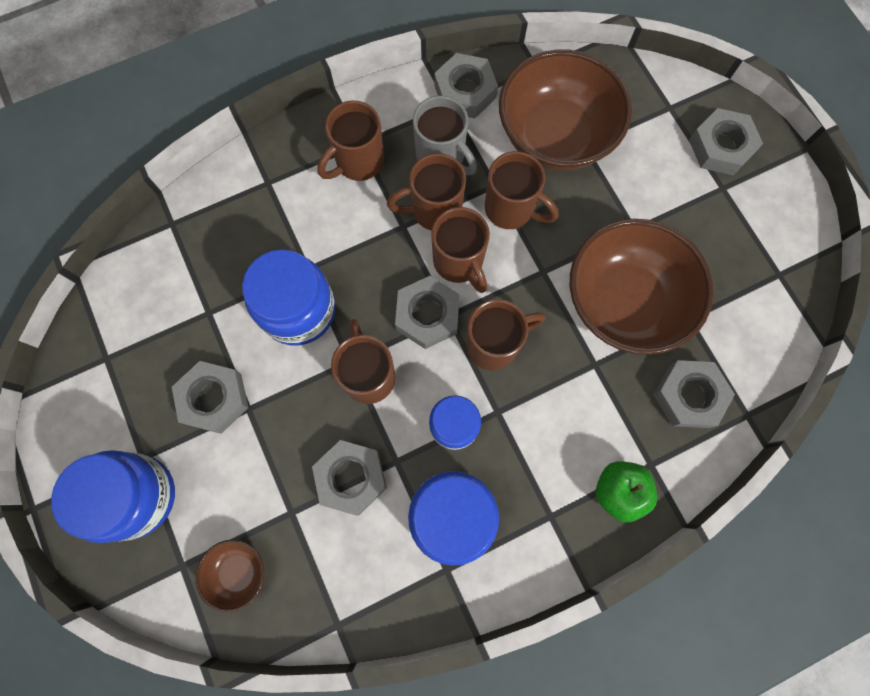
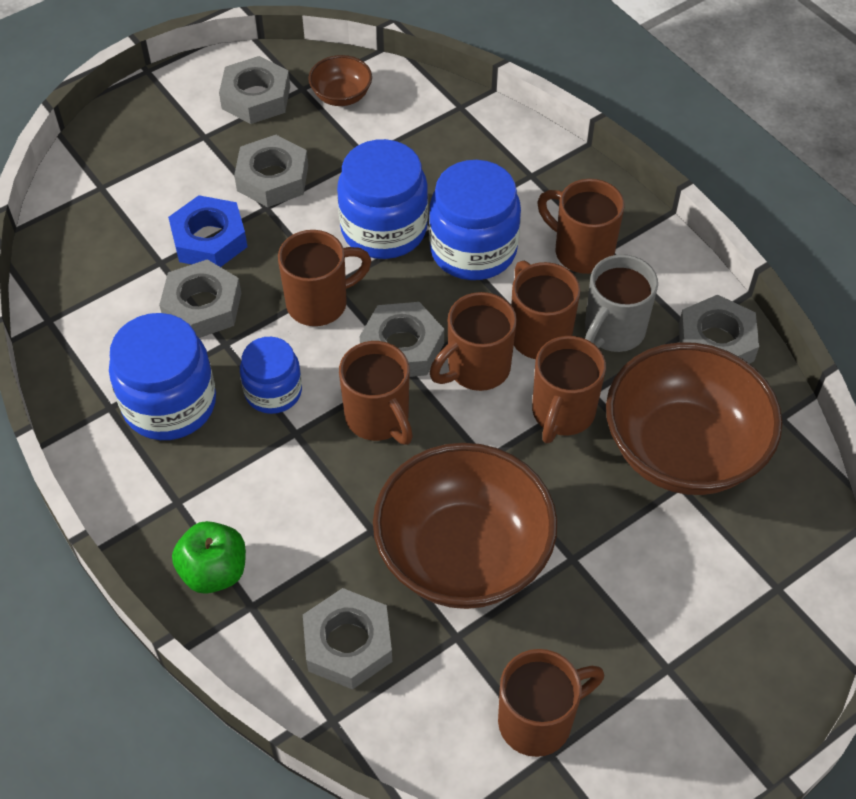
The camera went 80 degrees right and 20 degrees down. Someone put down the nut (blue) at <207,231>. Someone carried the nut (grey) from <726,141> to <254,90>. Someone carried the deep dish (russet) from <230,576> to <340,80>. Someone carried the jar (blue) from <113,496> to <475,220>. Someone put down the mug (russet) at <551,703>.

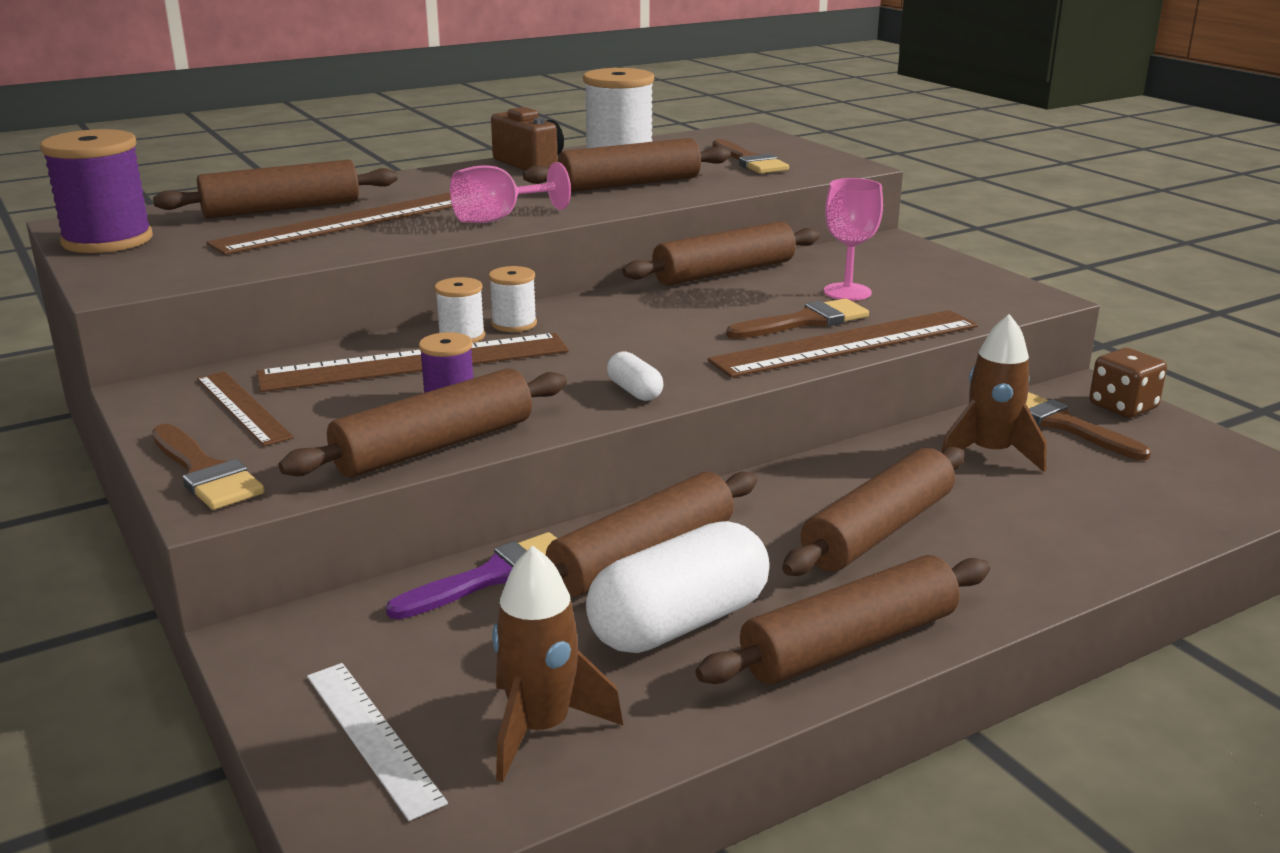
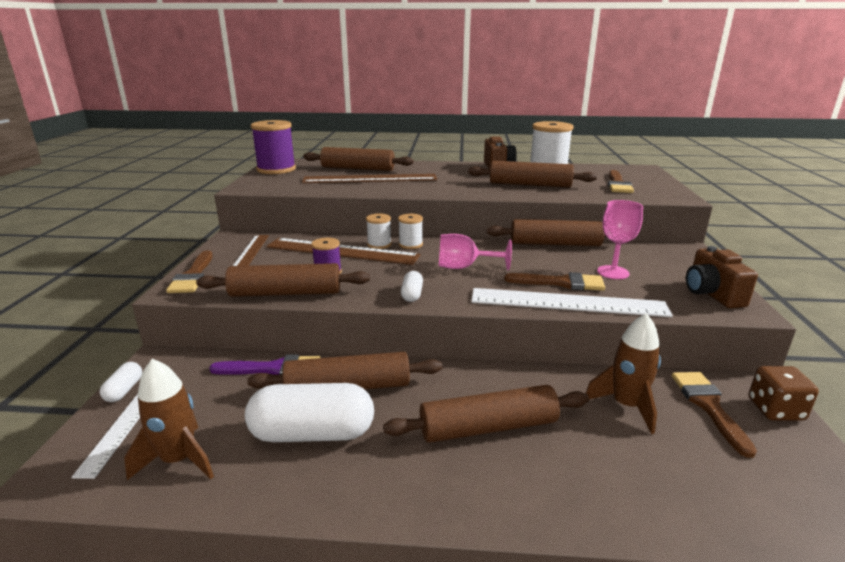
The camera went 35 degrees right and 0 degrees up. Someone put down the pill shape (white) at <121,382>. Someone carried the wine glass (pink) from <510,192> to <475,252>. Someone repainted the measuring stick (russet) at <843,344>, which became the measuring stick (white) at <572,302>. Someone put down the camera (russet) at <722,277>. Someone took away the rolling pin (russet) at <843,620>.

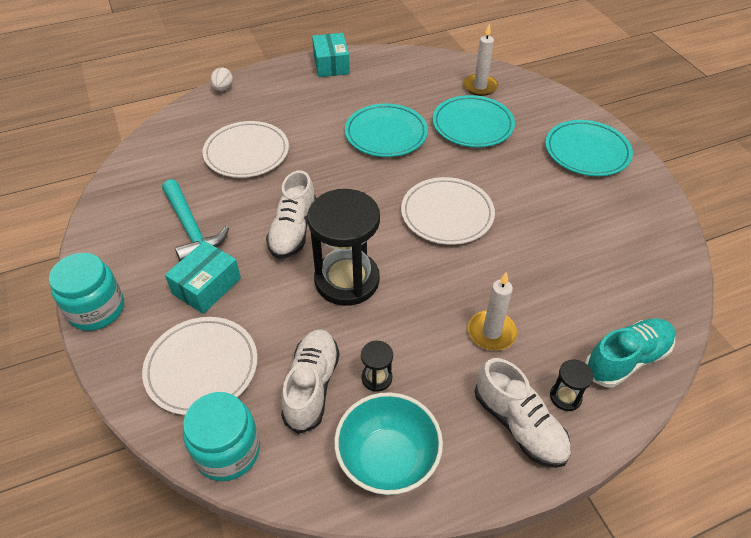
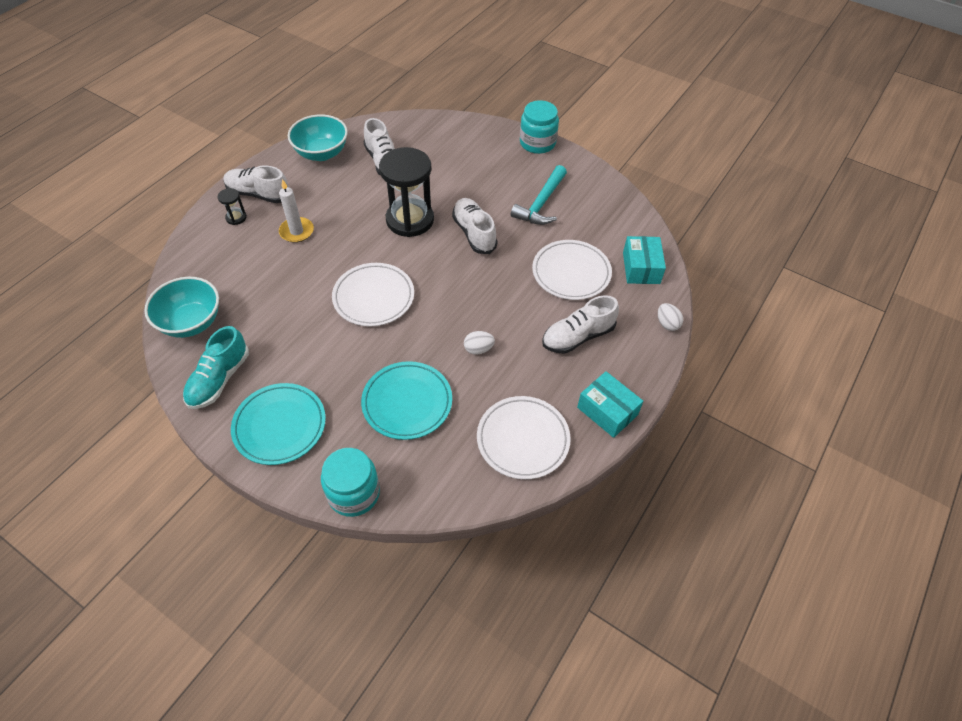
The camera went 145 degrees right and 5 degrees up. Someone put down the deep dish (turquoise) at <181,307>. Someone carried the lace-up shoe (turquoise) from <630,352> to <216,367>. Someone carried the jar (turquoise) from <221,436> to <350,482>. Someone swapped the flat dish (turquoise) at <386,130> for the toy egg (white) at <479,343>. Someone carried the flat dish (white) from <200,366> to <524,438>. Someone rotated the claw hammer (turquoise) at <195,220> by 90 degrees counterclockwise. Someone put down the lace-up shoe (white) at <580,324>. Someone carried the parcel (turquoise) from <203,277> to <644,260>. Someone took away the sandglass (jet-black) at <377,366>. Someone took away the candle (white) at <480,60>.

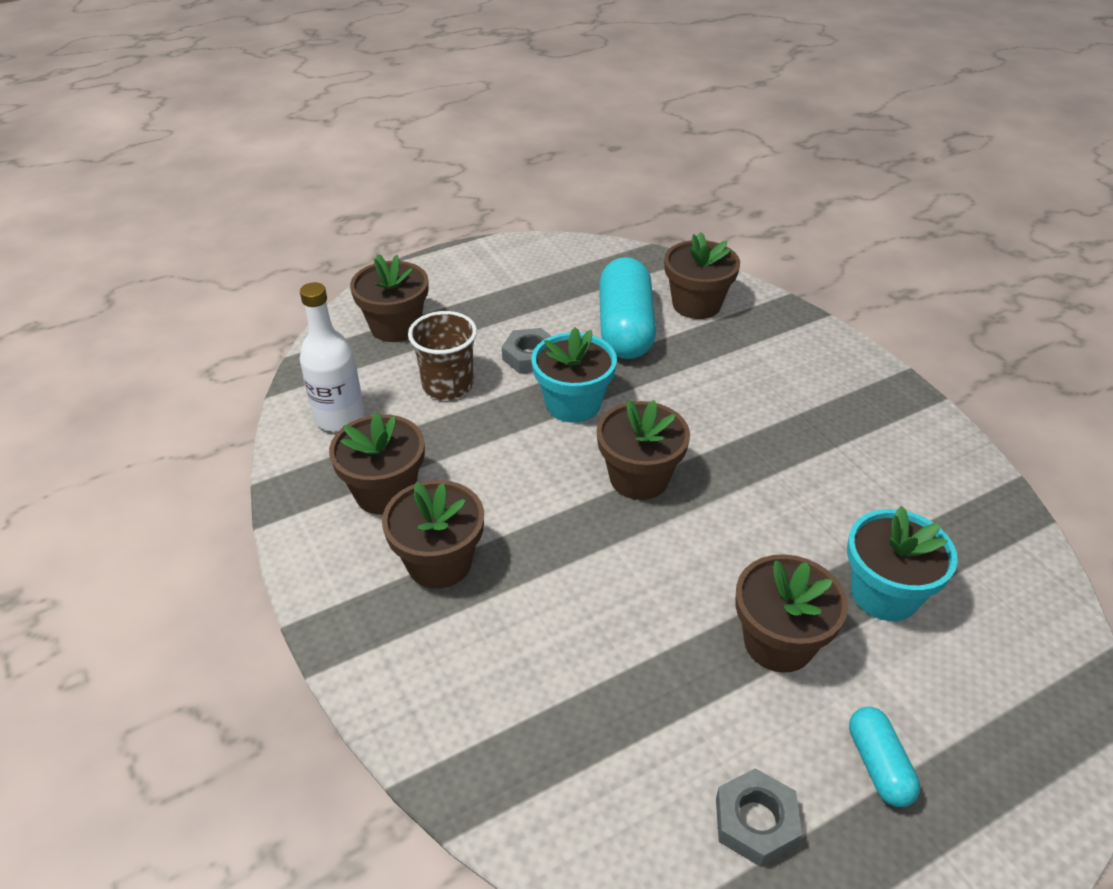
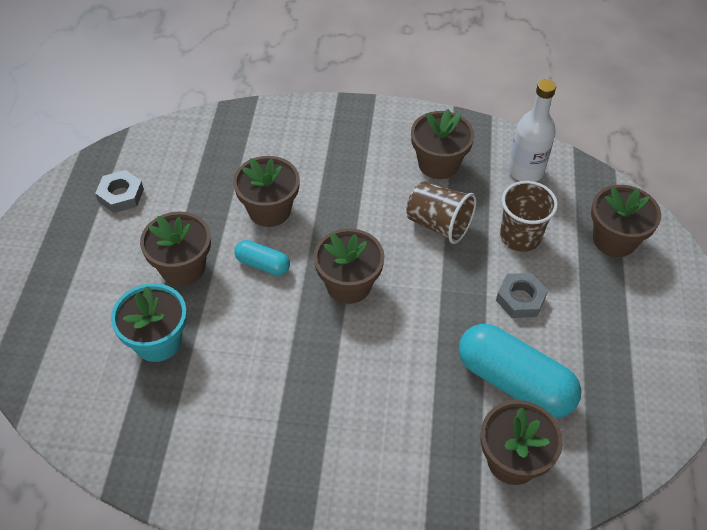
The camera went 125 degrees right and 10 degrees up. Someone carried the potted plant (russet) from <433,534> to <266,191>. Someone carried the pill shape (turquoise) from <884,757> to <262,258>. Someone put down the beaker (russet) at <441,212>. Someone took away the potted plant (turquoise) at <574,375>.

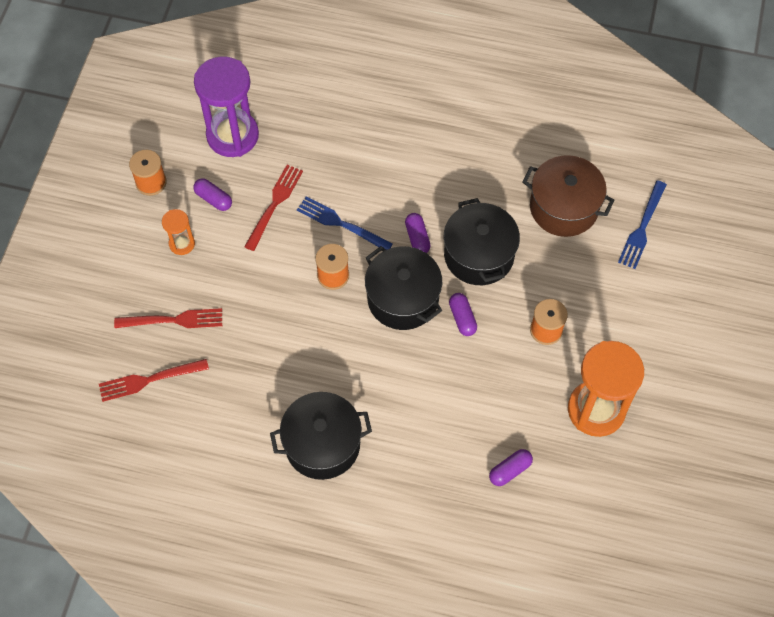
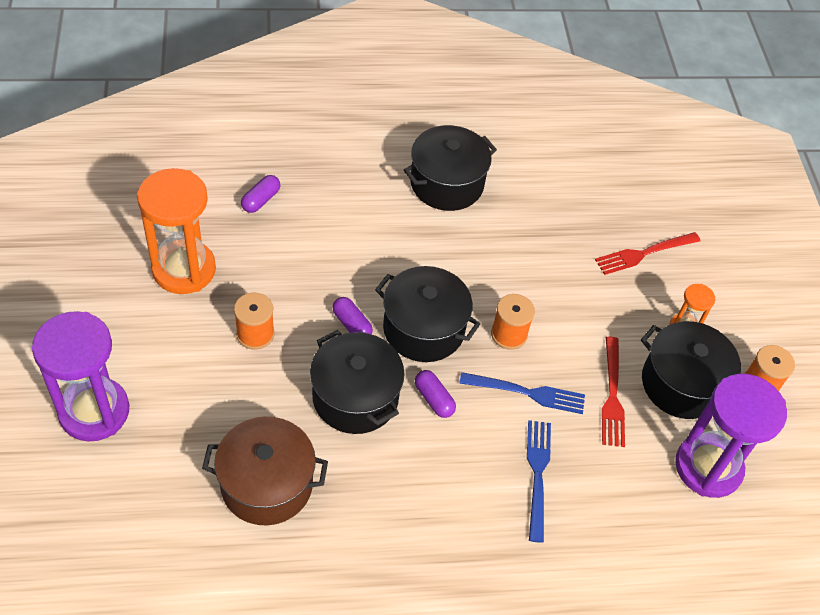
The camera went 155 degrees right and 10 degrees down. Someone put down the sandglass (purple) at <80,376>. Someone carried the fork (blue) from <642,224> to <539,481>. Someone swapped the pill shape (purple) at <212,194> for the pot (jet-black) at <691,370>. Someone took away the fork (scarlet) at <154,380>.

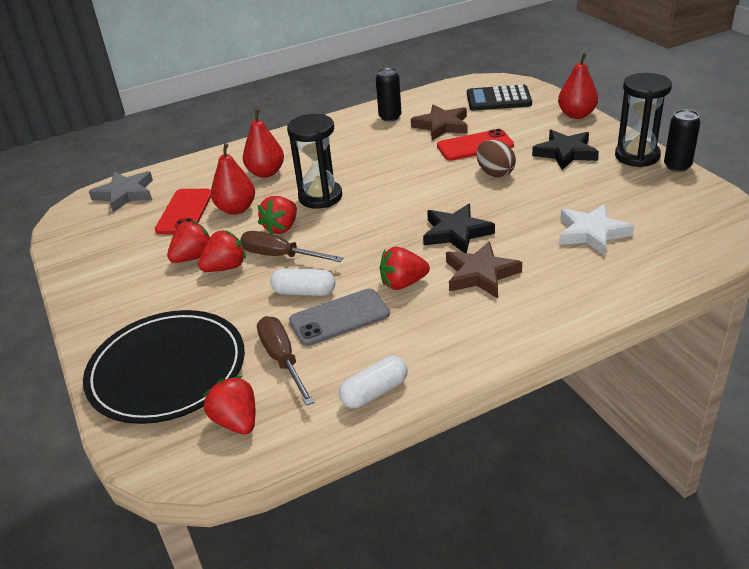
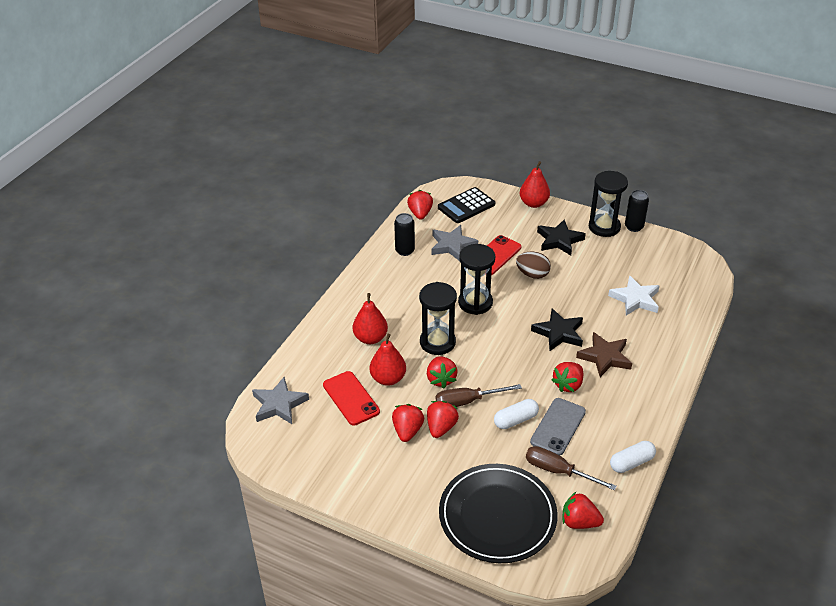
The camera went 40 degrees left and 5 degrees up. Someone put down the strawberry (scarlet) at <420,204>. Someone repainted the five-pointed star (russet) at <439,122>, which became the five-pointed star (grey) at <454,243>. Someone put down the sandglass (jet-black) at <476,279>. Someone rotated the pill shape (white) at <373,382> by 45 degrees clockwise.

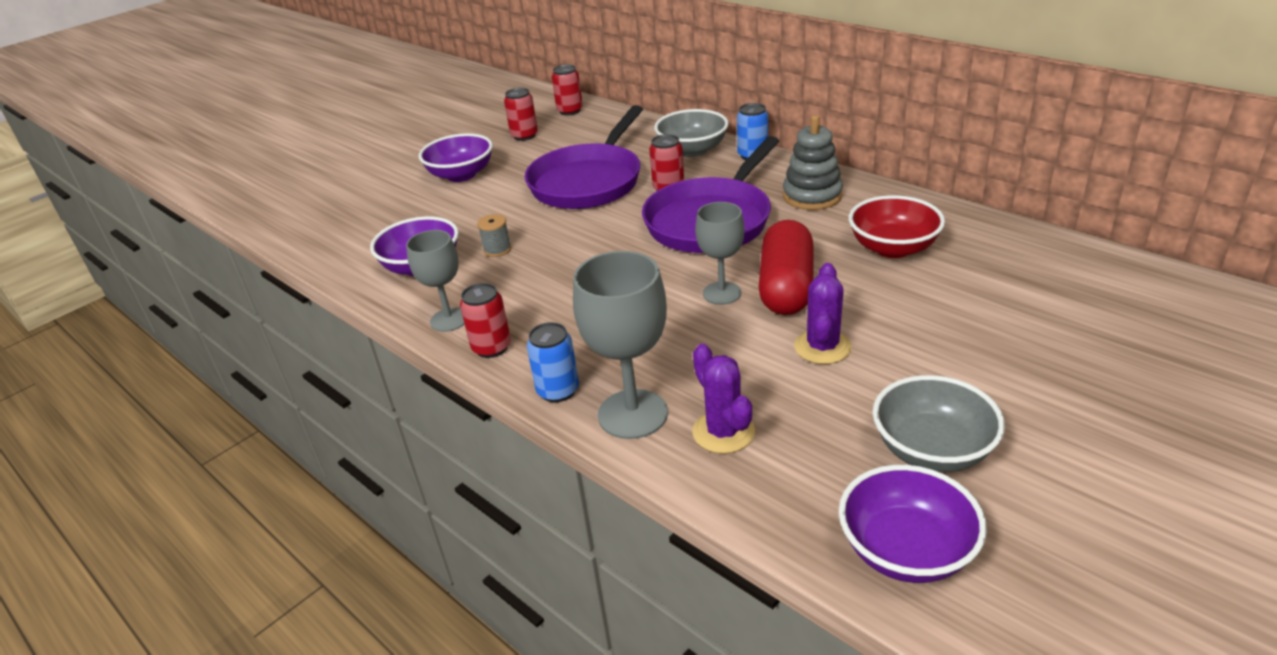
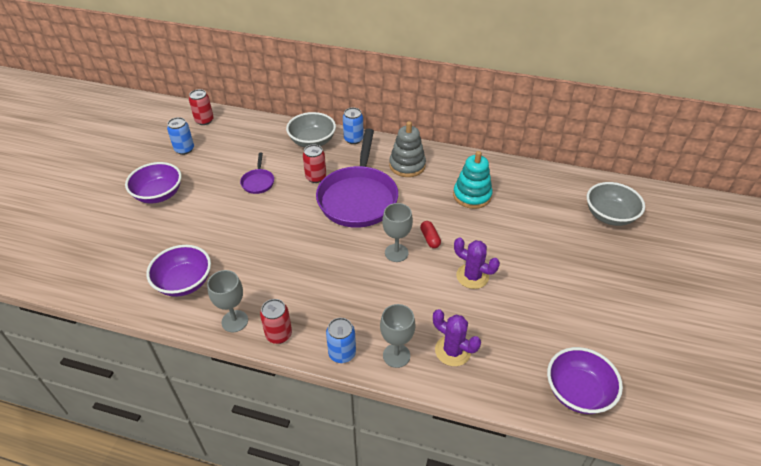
The camera went 30 degrees left and 10 degrees up. Someone repainted the soda can (scarlet) at <521,114>, which became the soda can (blue) at <180,136>. Someone scaled the pan (purple) at <584,157> by 0.43. Someone scaled the wine glass (grey) at <620,345> by 0.65. Someone scaled the pill shape (scarlet) at <785,267> by 0.43. Someone swapped the deep dish (scarlet) at <896,226> for the stacking rings (turquoise) at <473,180>. Someone rotated the saguaro cactus (purple) at <823,313> by 45 degrees counterclockwise. Someone carried the deep dish (grey) from <938,423> to <616,204>. Someone took away the bobbin (grey) at <494,235>.

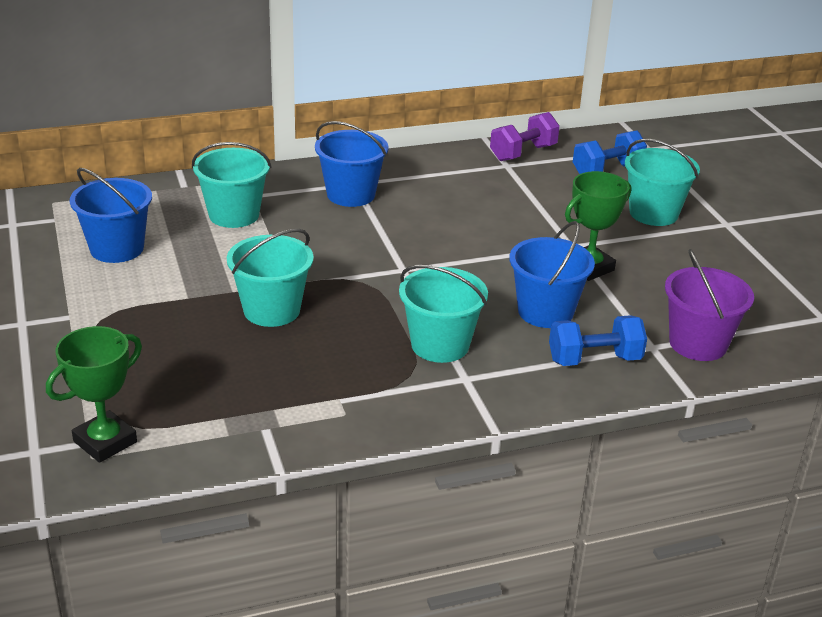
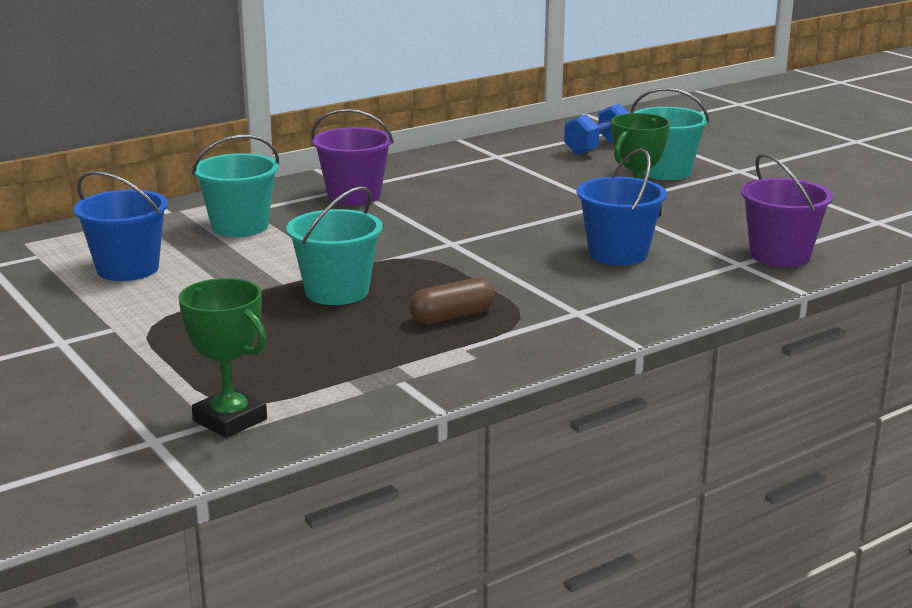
The camera went 15 degrees left and 10 degrees down. Someone rotated the award cup (leaf-green) at <94,394> by 75 degrees counterclockwise. Someone repainted the sand bucket (blue) at <352,164>, which became the sand bucket (purple) at <352,157>. Someone put down the pill shape (russet) at <452,300>. Someone took away the sand bucket (turquoise) at <443,314>. Someone took away the hand weight (purple) at <525,136>. Someone took away the hand weight (blue) at <598,340>.

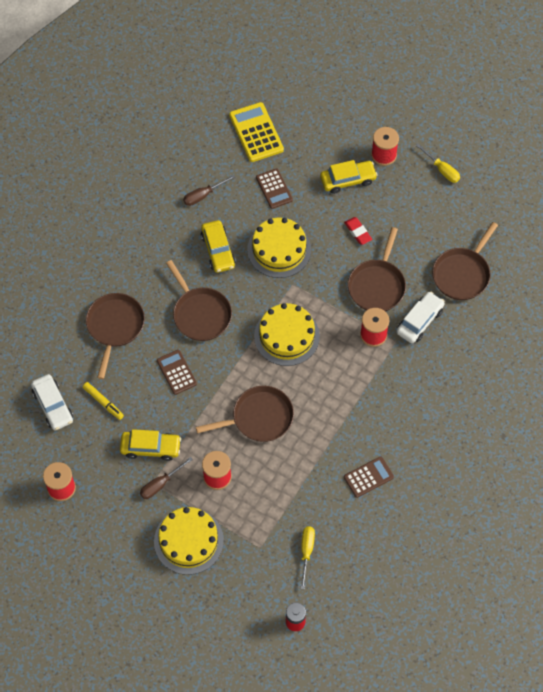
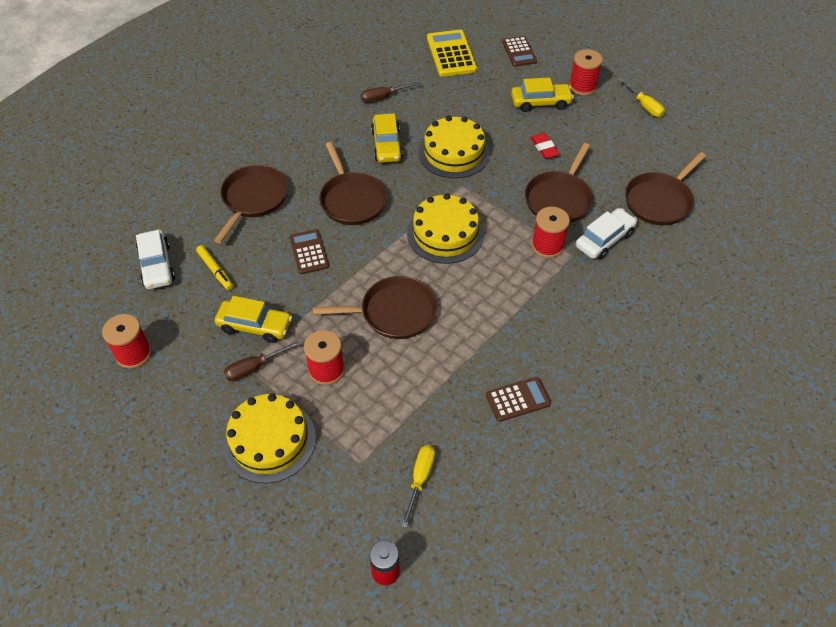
The camera went 10 degrees right and 10 degrees down. Someone carried the pocket calculator (russet) from <274,188> to <519,51>.

